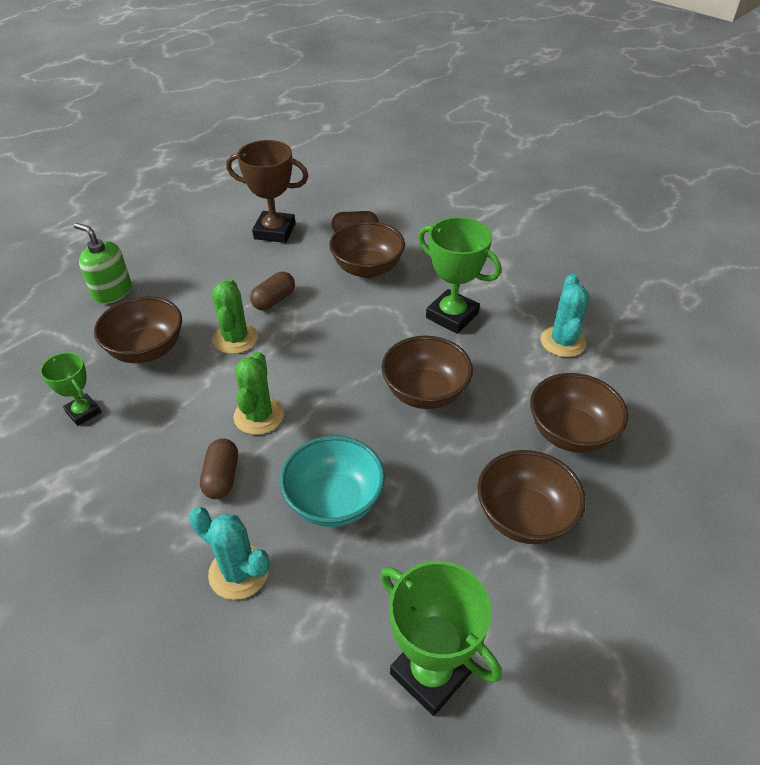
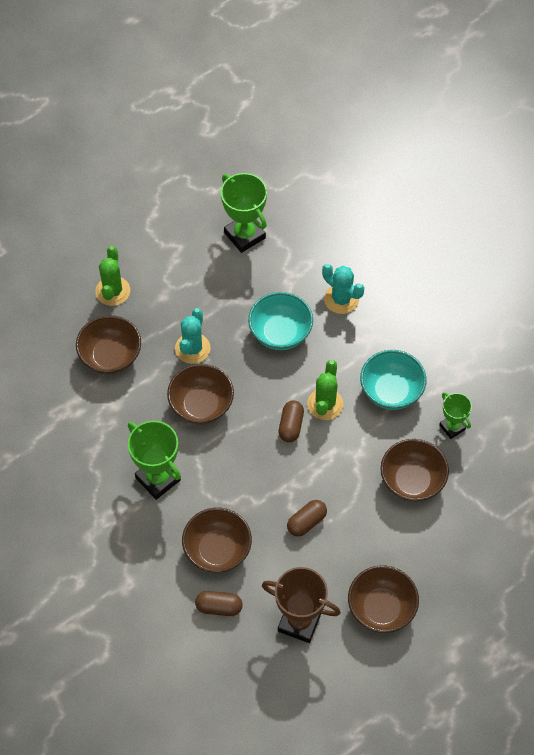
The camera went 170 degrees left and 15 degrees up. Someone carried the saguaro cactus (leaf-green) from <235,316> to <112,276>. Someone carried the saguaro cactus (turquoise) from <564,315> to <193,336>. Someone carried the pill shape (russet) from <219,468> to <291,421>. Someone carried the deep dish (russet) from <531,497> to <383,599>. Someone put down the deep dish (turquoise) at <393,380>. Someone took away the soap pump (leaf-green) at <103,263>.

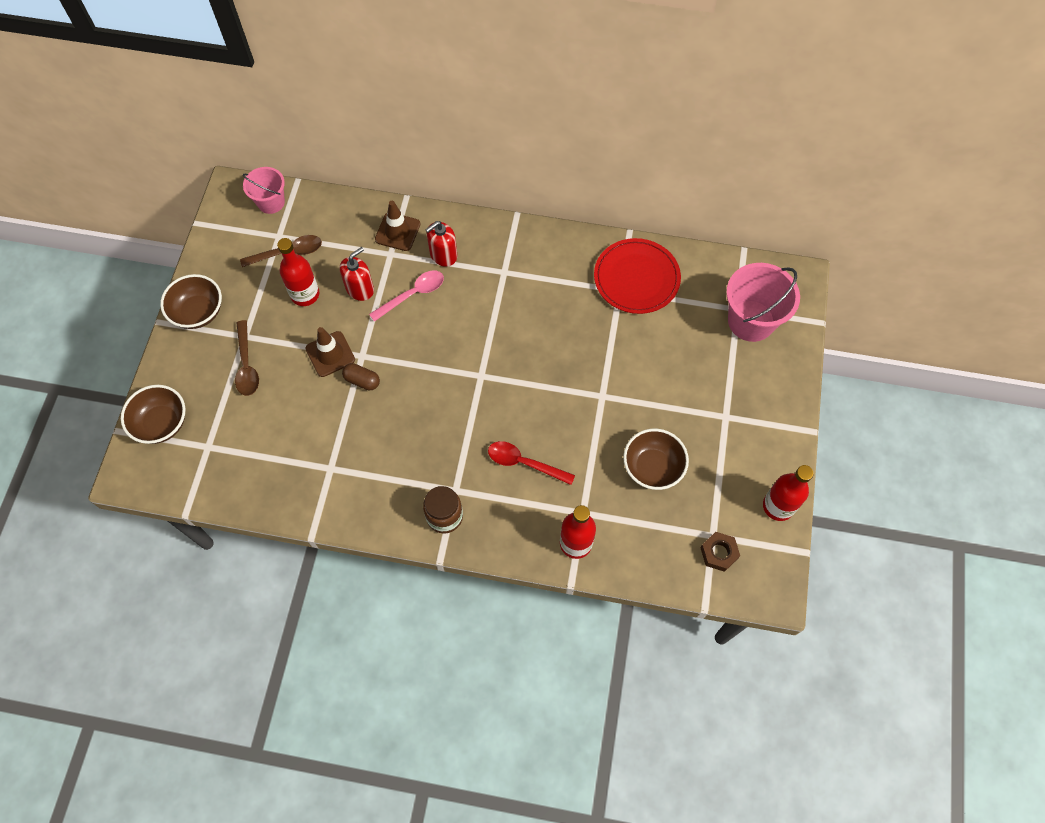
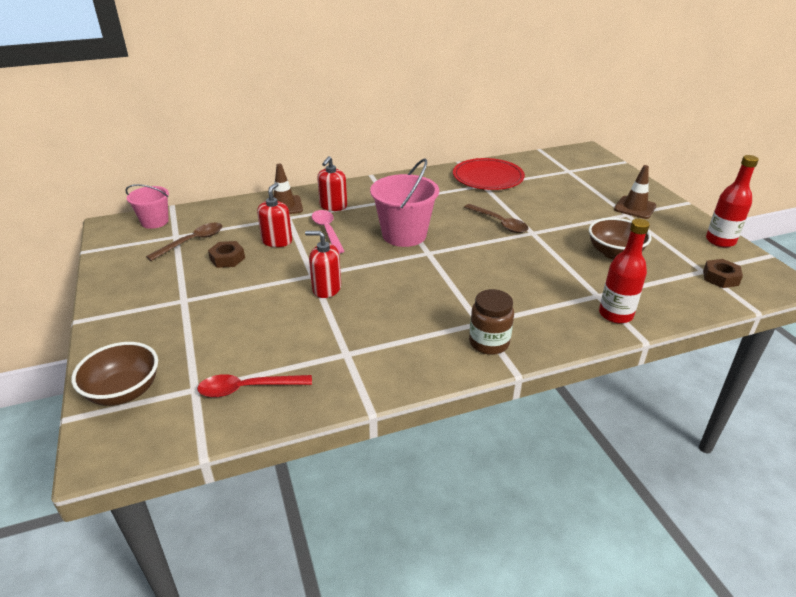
The camera went 30 degrees left and 30 degrees down. Someone carried the spoon (scarlet) from <531,463> to <254,385>. Someone swapped the drink bottle (scarlet) at <298,272> for the nut (russet) at <226,254>. Someone swapped the pill shape (russet) at <361,376> for the soap pump (scarlet) at <323,264>. Someone rotated the spoon (pink) at <406,296> by 45 degrees counterclockwise. Someone carried the sand bucket (pink) from <763,302> to <404,202>. Someone carried the spoon (russet) from <247,358> to <496,218>. Someone carried the safety cone (russet) from <330,352> to <635,192>. Someone took away the deep dish (russet) at <191,301>.

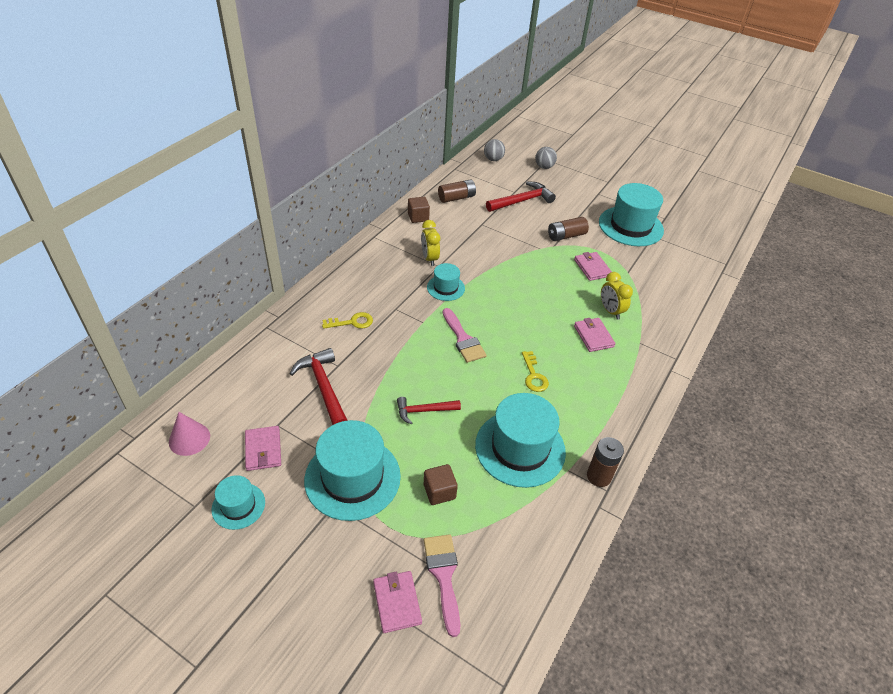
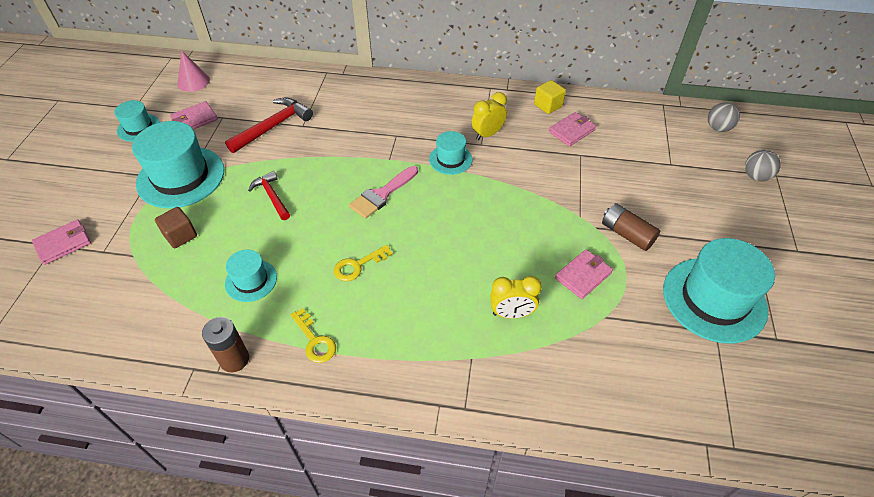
The camera went 70 degrees right and 5 degrees up. Someone scaled the hat (turquoise) at <520,440> by 0.52. Someone carried the door key (golden) from <347,320> to <313,335>. Someone rotated the clock (golden) at <617,296> by 135 degrees counterclockwise. Someone repainted the solid cube (russet) at <419,210>, which became the solid cube (golden) at <550,97>. Someone carried the card wallet (pink) from <594,335> to <572,129>. Someone took away the brush (pink) at <442,585>. Someone took away the battery (russet) at <457,191>. Someone took away the claw hammer (scarlet) at <521,197>.

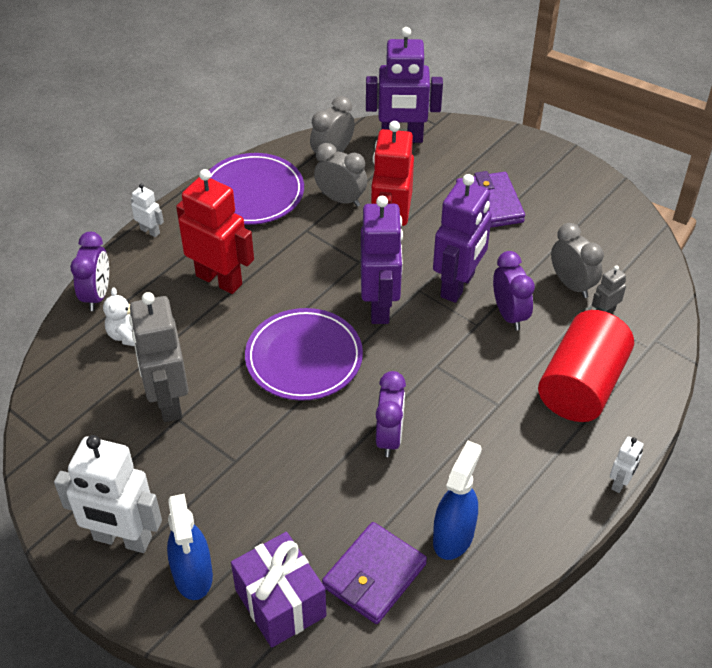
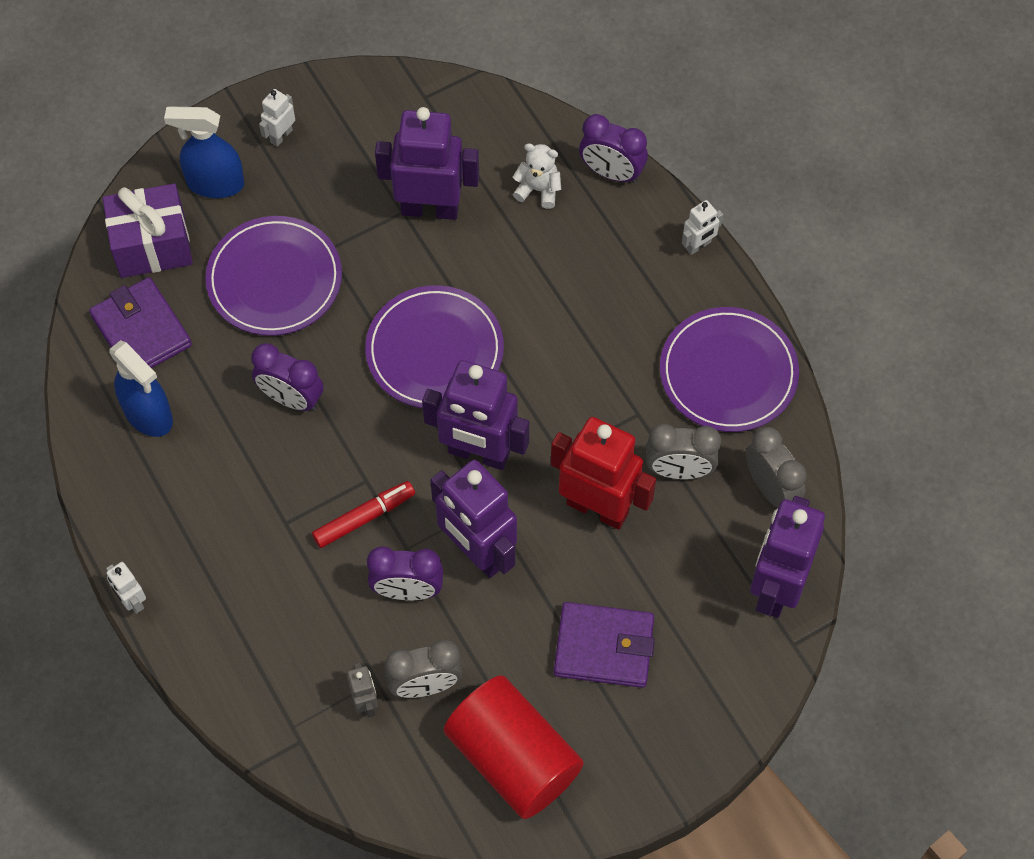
The camera went 110 degrees right and 15 degrees up. Someone put down the flat dish (purple) at <273,276>. Someone scaled the toy robot (white) at <108,494> by 0.45. Someone put down the marker pen (scarlet) at <363,514>. Someone repainted the toy robot (grey) at <159,357>, which became the toy robot (purple) at <427,163>. Someone carried the cylinder shape (scarlet) from <586,366> to <514,747>. Someone rotated the clock (grey) at <340,175> by 45 degrees clockwise. Someone took away the toy robot (scarlet) at <215,231>.

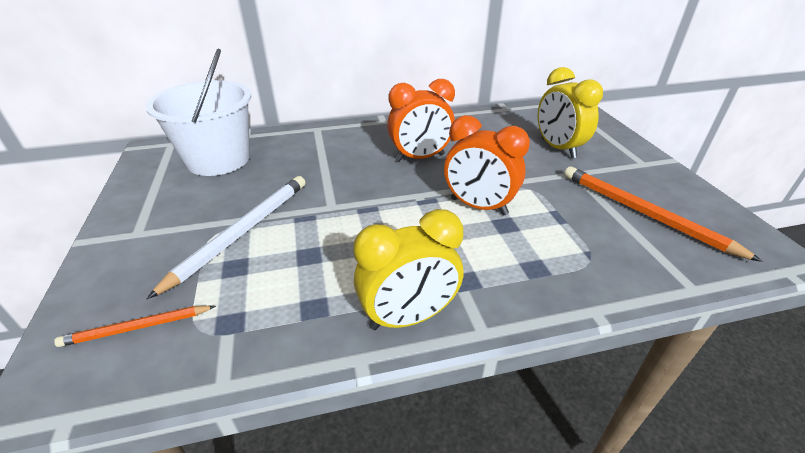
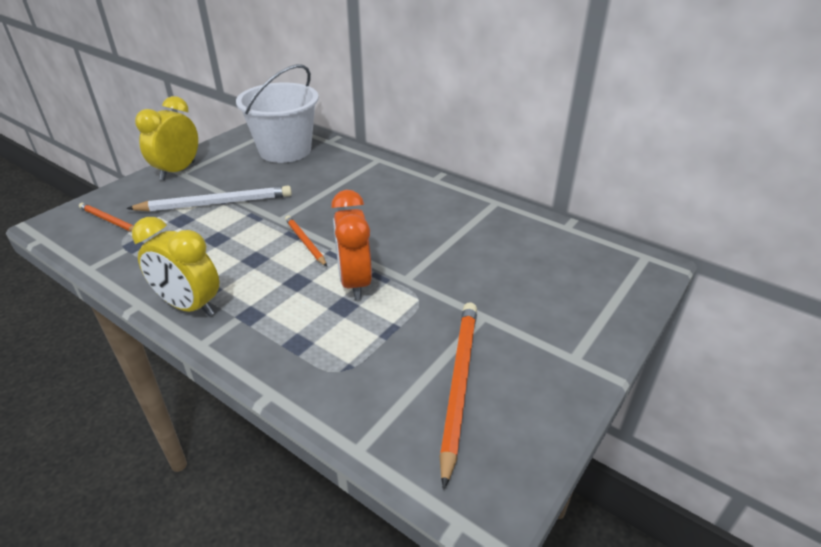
The camera went 50 degrees right and 0 degrees up. Someone carried the clock (golden) from <570,112> to <166,138>. Someone put down the lead pencil (orange) at <306,240>. Someone took away the clock (orange) at <421,120>.

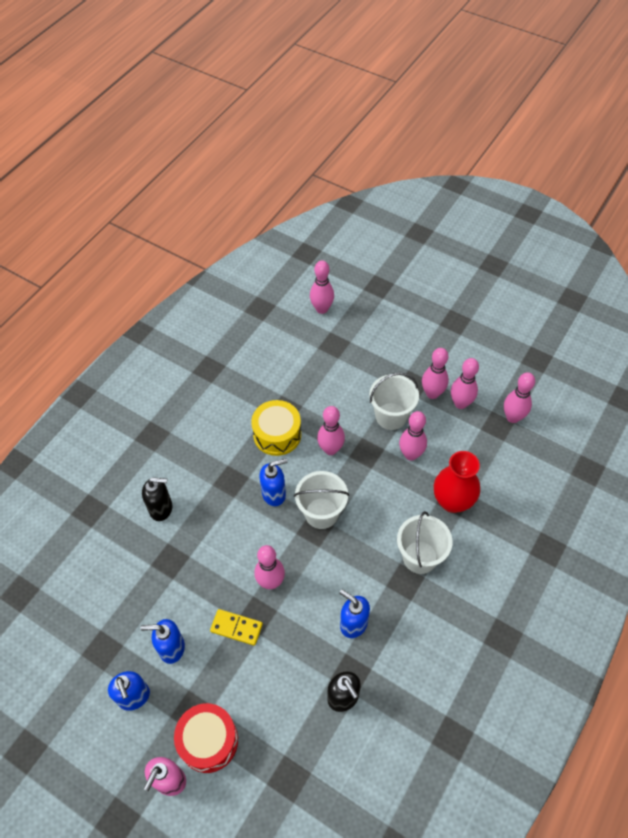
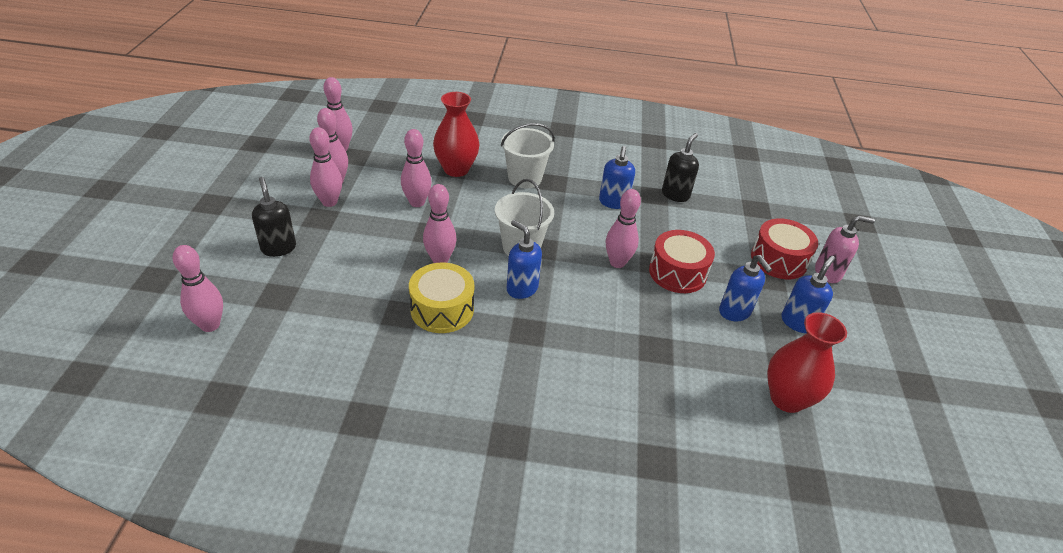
The camera went 120 degrees left and 15 degrees down. Someone carried the soap pump (jet-black) from <157,499> to <274,217>. Someone swapped the domino tile (golden) at <236,627> for the drum (scarlet) at <682,261>. Someone put down the vase (scarlet) at <807,362>. Someone took away the sand bucket (white) at <394,401>.

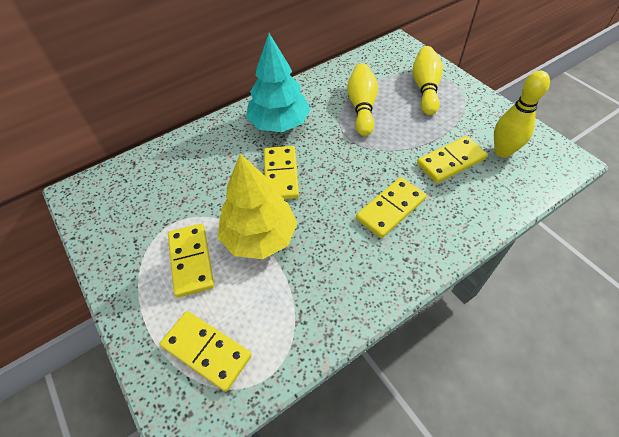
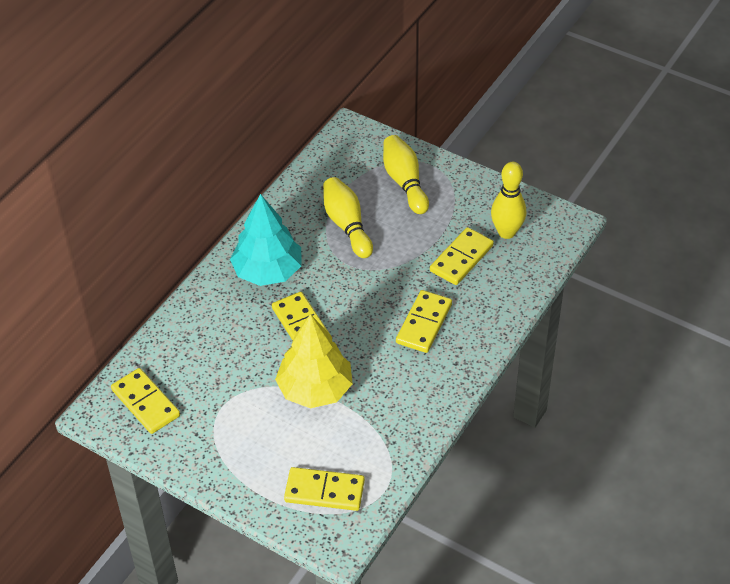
The camera went 25 degrees left and 5 degrees down. Someone carried the domino tile (golden) from <191,260> to <145,401>.

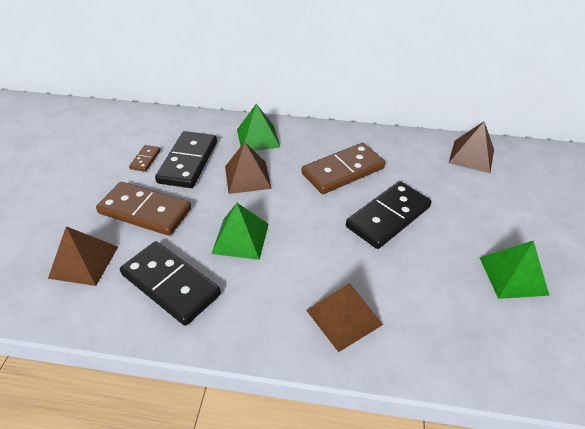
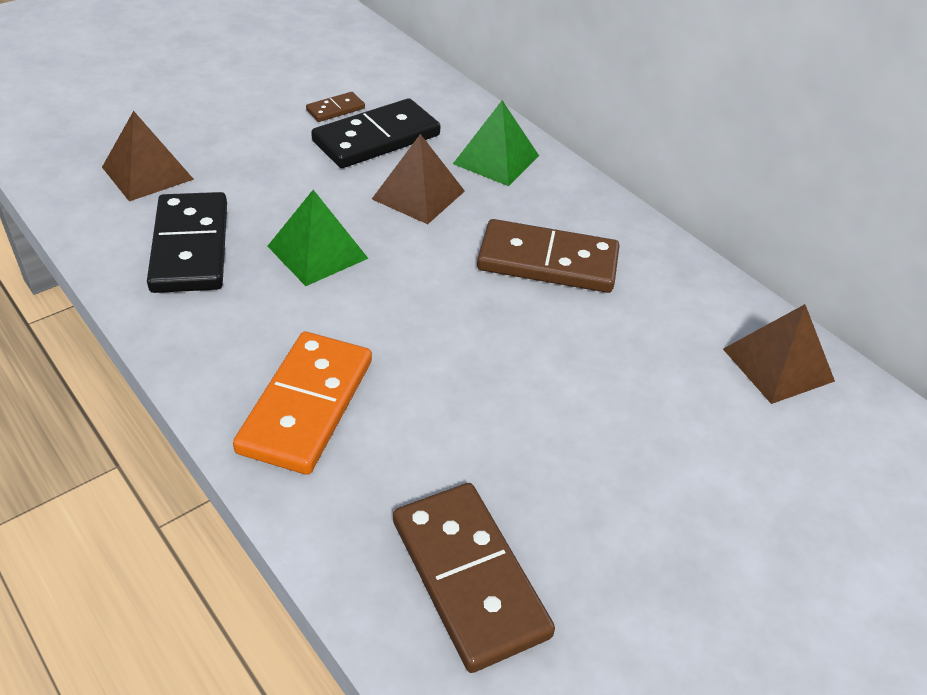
The camera went 40 degrees right and 0 degrees up. Someone swapped the solid pyramid (russet) at <344,317> for the domino tile (orange) at <302,403>. Someone carried the domino tile (russet) from <143,209> to <474,578>. Someone took away the domino tile (jet-black) at <389,215>. Someone took away the solid pyramid (leaf-green) at <514,270>.

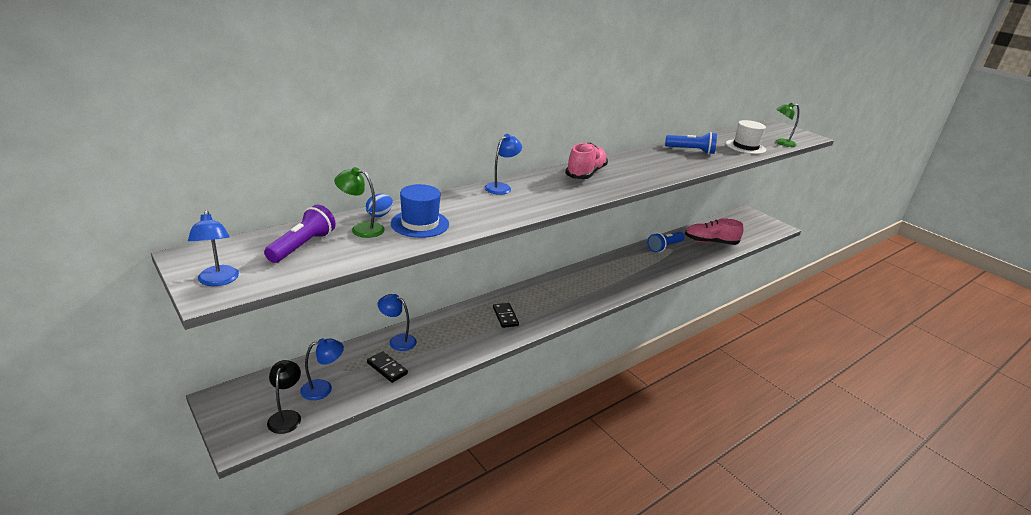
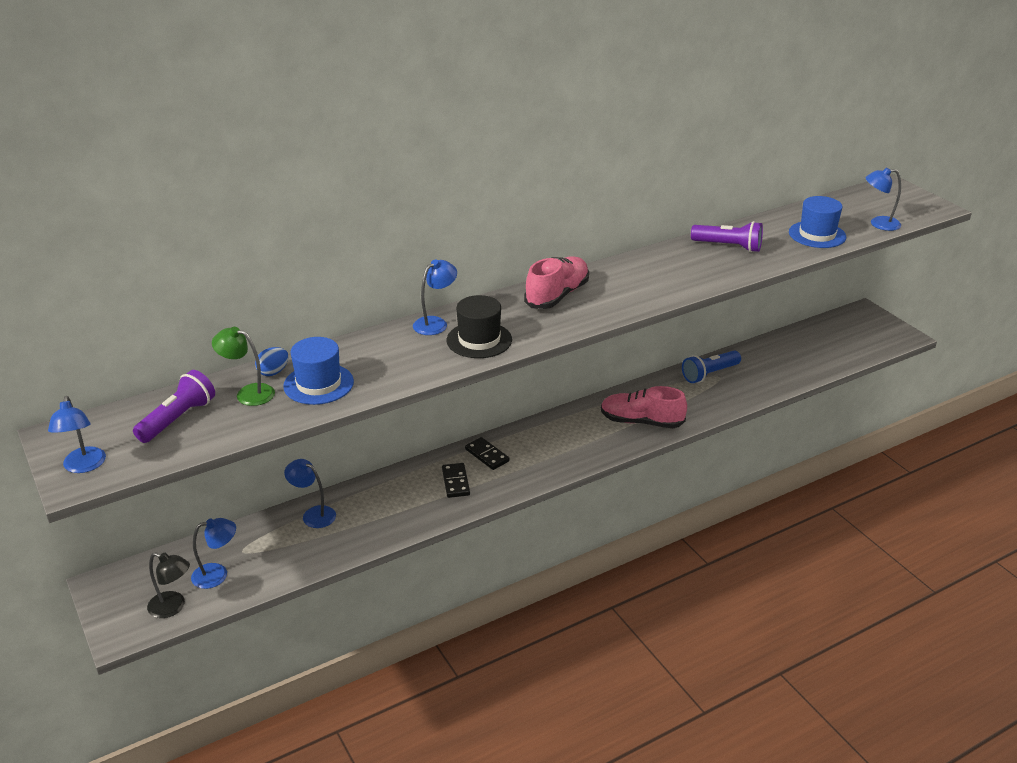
The camera went 10 degrees right and 5 degrees up. Someone rotated the desk lamp (jet-black) at <284,397> by 105 degrees clockwise. Someone put down the hat (jet-black) at <479,326>. Someone carried the domino tile (jet-black) from <387,367> to <487,453>. Someone carried the lace-up shoe (pink) from <714,231> to <644,407>. Someone repainted the torch (blue) at <691,143>, which became the torch (purple) at <727,236>. Someone repainted the hat (white) at <746,137>, which became the hat (blue) at <817,222>. Someone repainted the desk lamp (leaf-green) at <788,125>, which became the desk lamp (blue) at <883,199>.

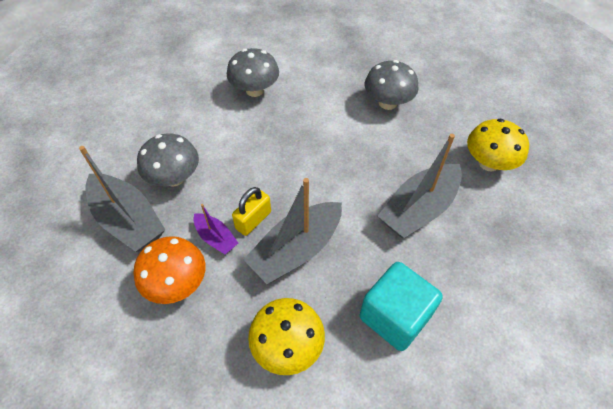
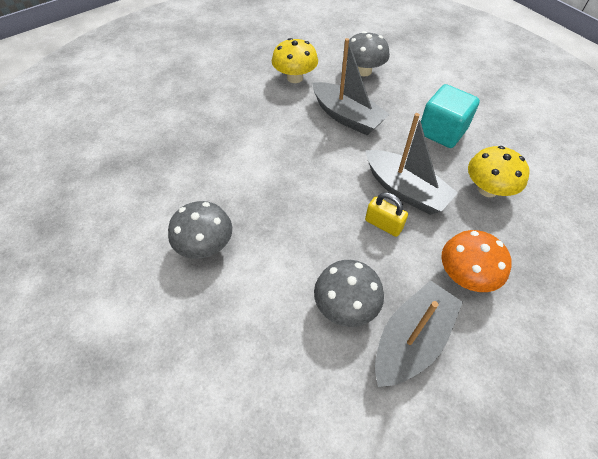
The camera went 95 degrees left and 0 degrees up. Someone carried the mushroom (grey) from <392,85> to <366,53>. Someone took away the toy boat (purple) at <216,229>.

